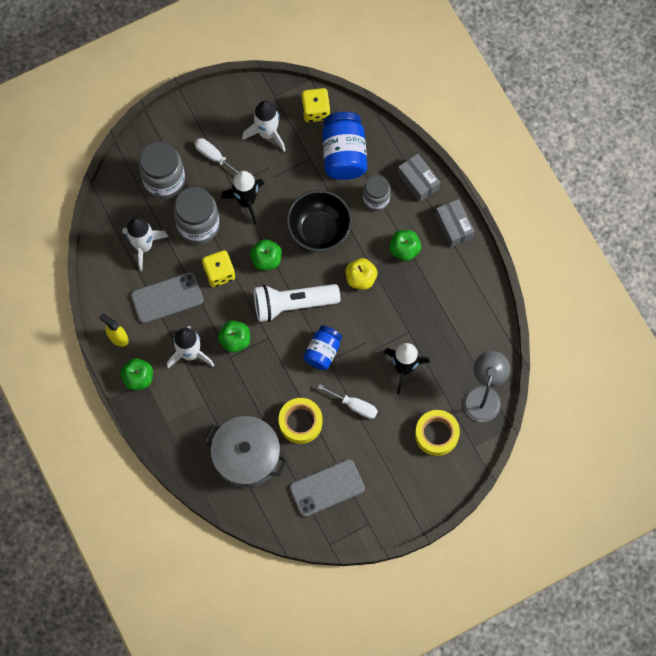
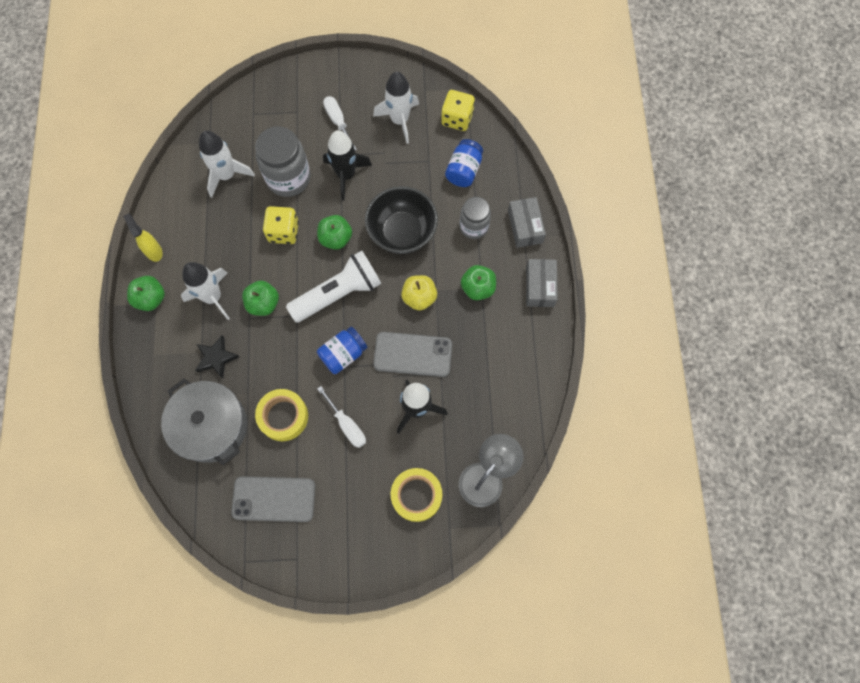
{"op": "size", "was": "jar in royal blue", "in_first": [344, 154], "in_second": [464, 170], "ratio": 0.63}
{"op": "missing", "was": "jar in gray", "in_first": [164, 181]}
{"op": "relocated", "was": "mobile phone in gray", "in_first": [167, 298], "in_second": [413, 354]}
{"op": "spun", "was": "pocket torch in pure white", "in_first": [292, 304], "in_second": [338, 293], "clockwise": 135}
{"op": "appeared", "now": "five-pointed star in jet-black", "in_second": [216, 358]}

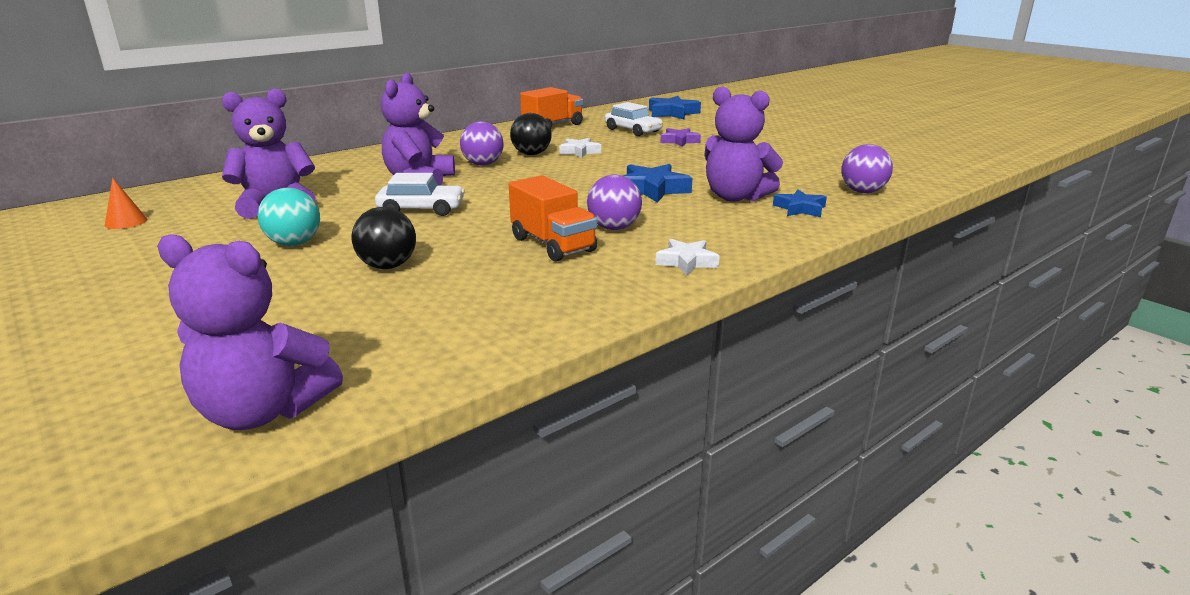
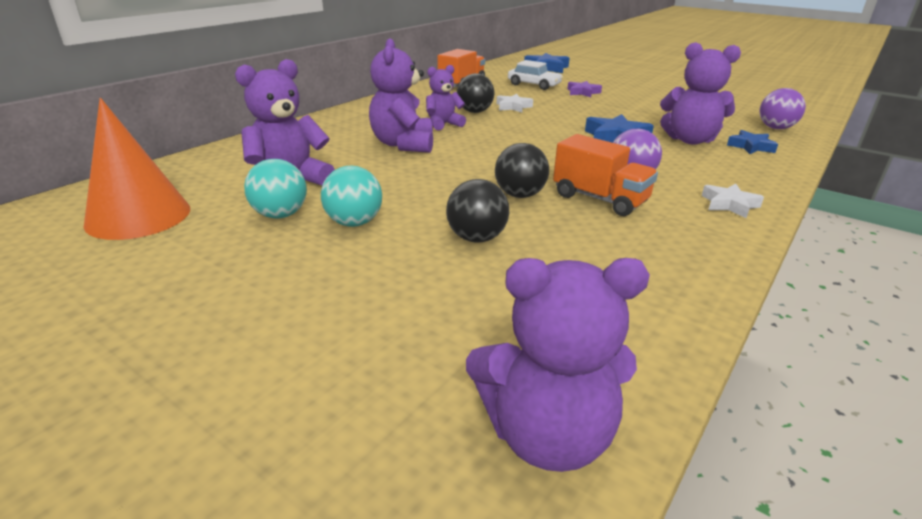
{"op": "exchanged", "was": "sphere in purple", "now": "stuffed bear in purple", "in_first": [483, 164], "in_second": [443, 124]}
{"op": "missing", "was": "automobile in pure white", "in_first": [421, 209]}
{"op": "size", "was": "solid cone in orange", "in_first": [126, 222], "in_second": [138, 216], "ratio": 2.32}
{"op": "appeared", "now": "sphere in jet-black", "in_second": [519, 195]}
{"op": "appeared", "now": "sphere in aqua", "in_second": [280, 215]}

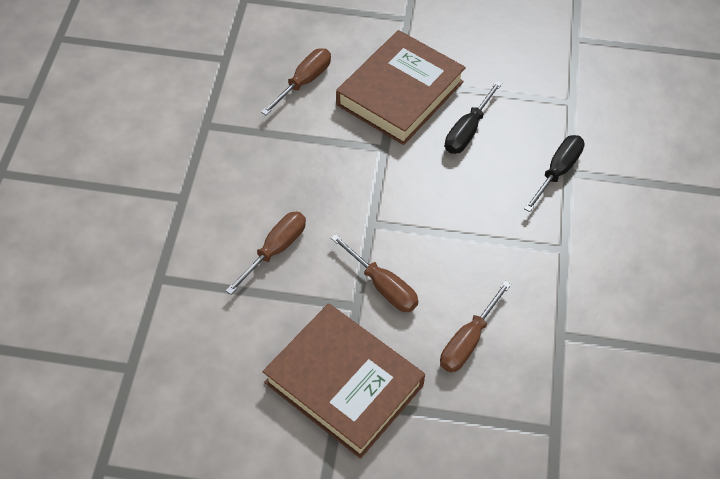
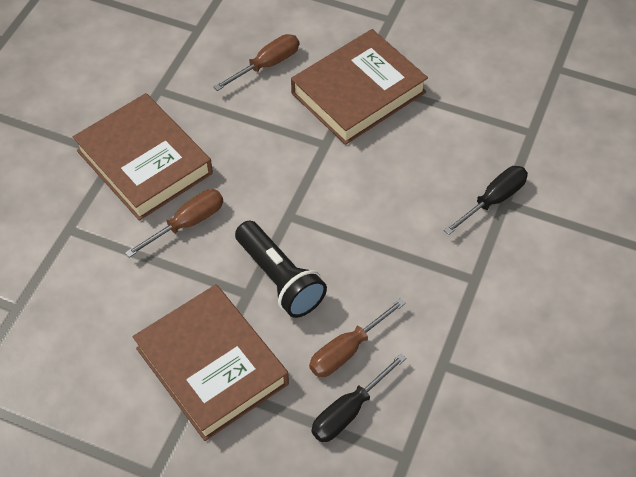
{"op": "relocated", "was": "hand screwdriver in jet-black", "in_first": [468, 130], "in_second": [349, 411]}
{"op": "exchanged", "was": "hand screwdriver in russet", "now": "pocket torch in jet-black", "in_first": [382, 286], "in_second": [280, 279]}
{"op": "appeared", "now": "hardcover in russet", "in_second": [144, 162]}

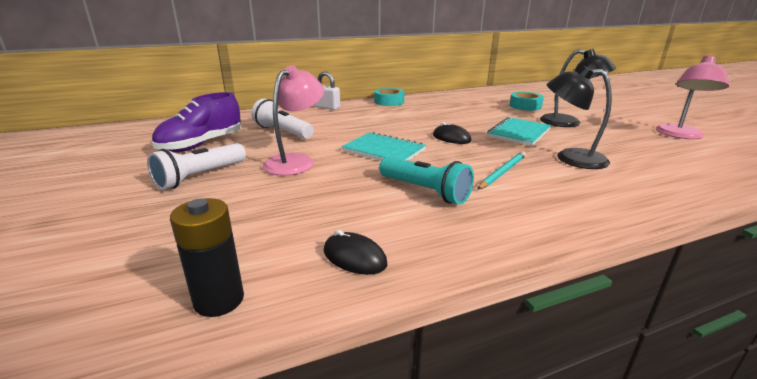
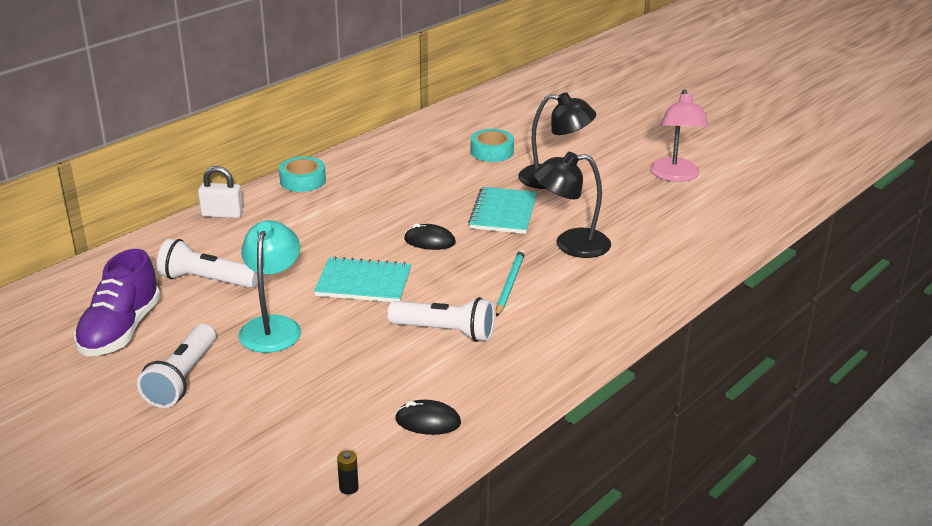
{"op": "colour", "was": "lamp in rose-pink", "now": "lamp in aqua", "in_first": [296, 161], "in_second": [273, 326]}
{"op": "colour", "was": "pocket torch in aqua", "now": "pocket torch in pure white", "in_first": [425, 191], "in_second": [445, 332]}
{"op": "size", "was": "AA battery in jet-black", "in_first": [219, 300], "in_second": [348, 488], "ratio": 0.47}

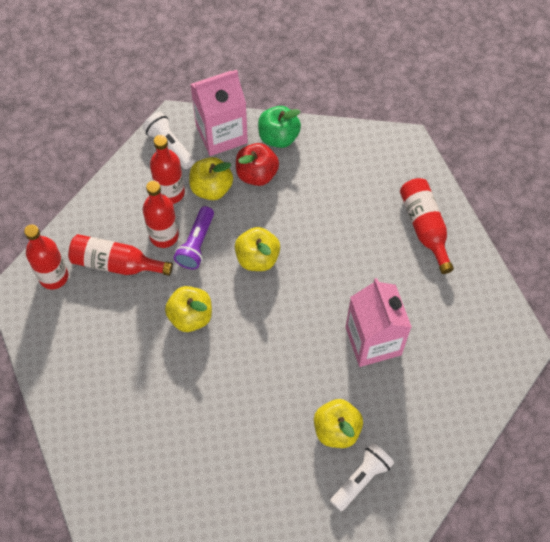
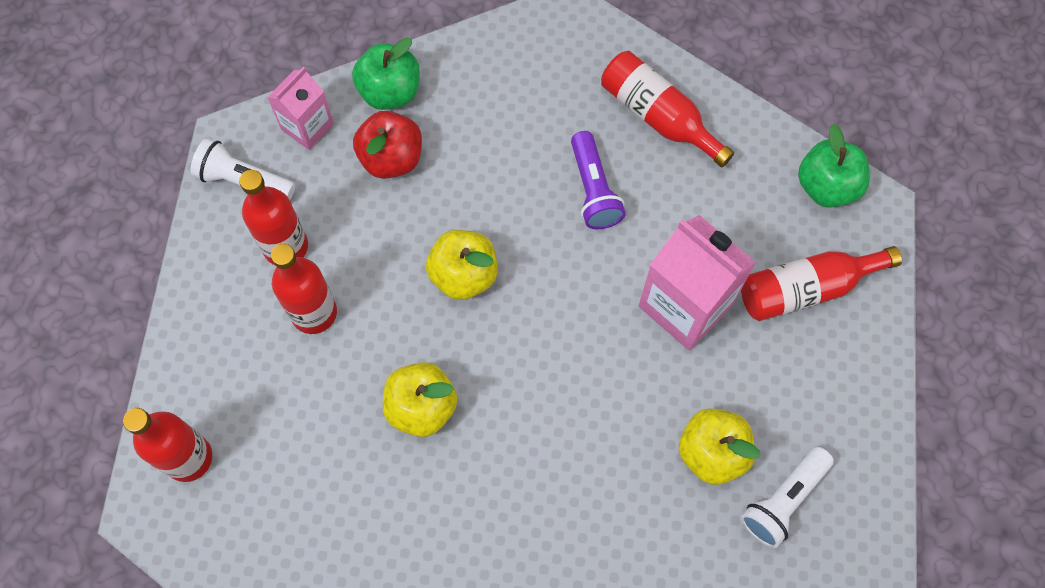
{"op": "size", "was": "juice carton in rose-pink", "in_first": [221, 134], "in_second": [307, 126], "ratio": 0.59}
{"op": "missing", "was": "apple fruit in golden", "in_first": [211, 188]}
{"op": "relocated", "was": "pocket torch in purple", "in_first": [196, 244], "in_second": [593, 190]}
{"op": "relocated", "was": "bottle in crimson", "in_first": [116, 263], "in_second": [806, 289]}
{"op": "spun", "was": "pocket torch in pure white", "in_first": [361, 479], "in_second": [783, 500], "clockwise": -150}
{"op": "appeared", "now": "apple fruit in leaf-green", "in_second": [826, 186]}

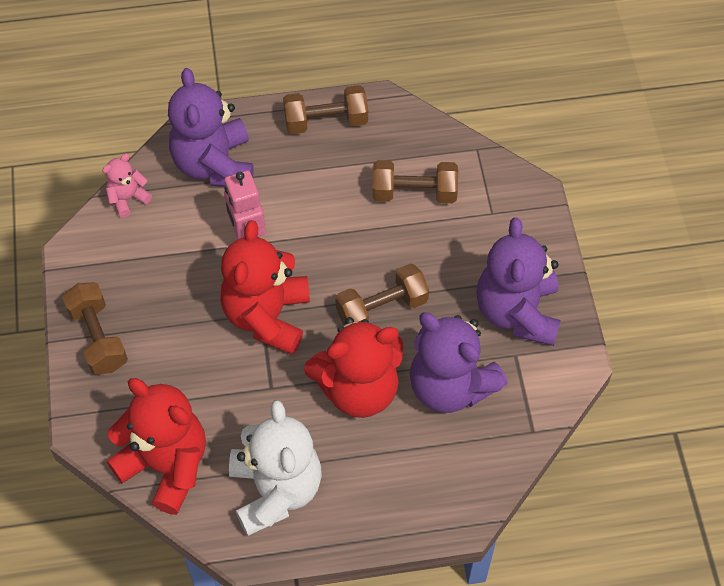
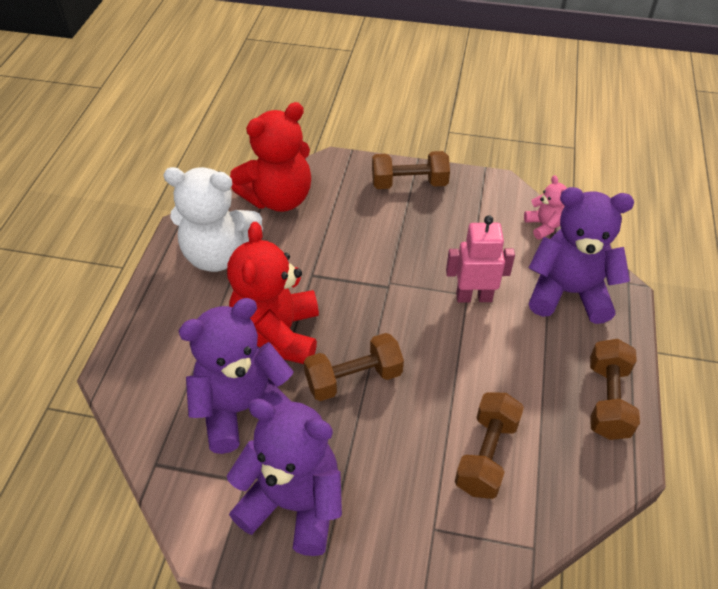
{"op": "missing", "was": "stuffed bear in crimson", "in_first": [267, 316]}
{"op": "spun", "was": "hand weight in russet", "in_first": [382, 308], "in_second": [353, 378], "clockwise": 75}

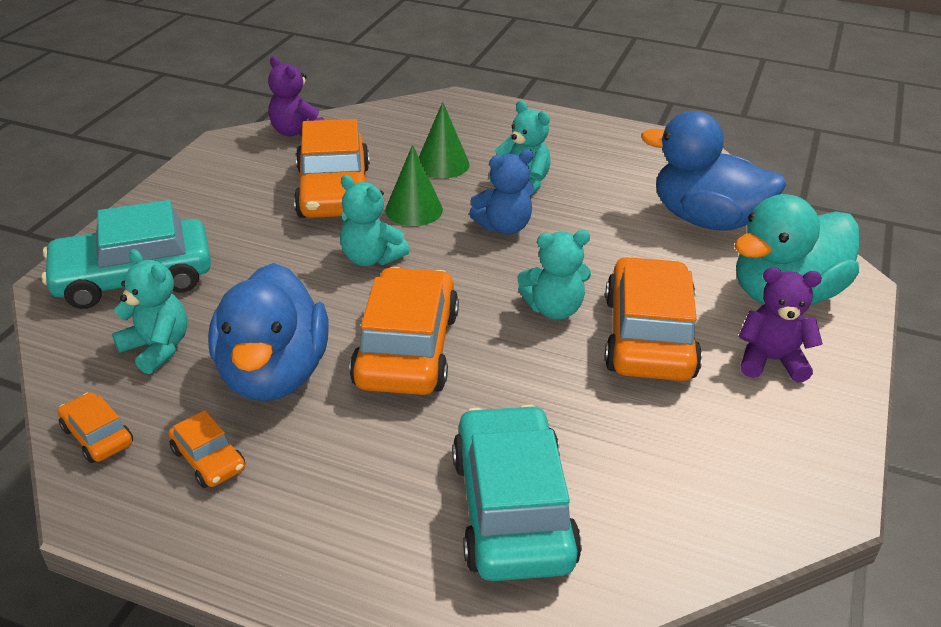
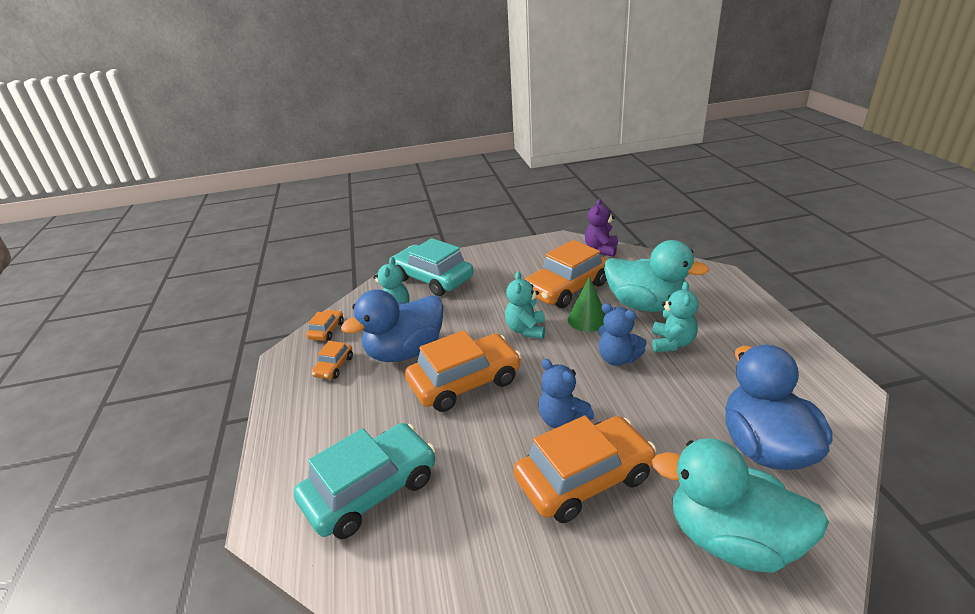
{"op": "exchanged", "was": "solid cone in leaf-green", "now": "duck in aqua", "in_first": [442, 164], "in_second": [646, 305]}
{"op": "colour", "was": "stuffed bear in aqua", "now": "stuffed bear in royal blue", "in_first": [554, 309], "in_second": [562, 419]}
{"op": "missing", "was": "stuffed bear in purple", "in_first": [771, 360]}

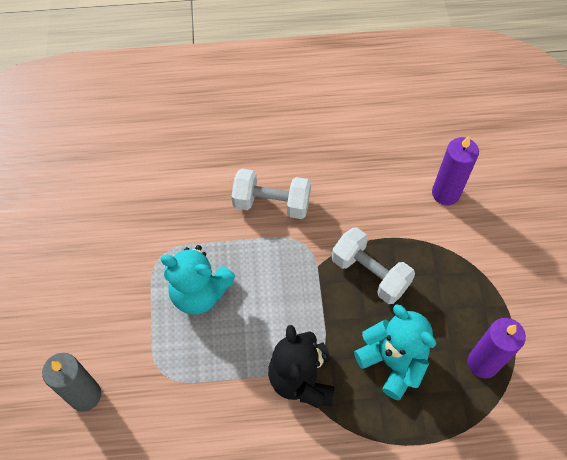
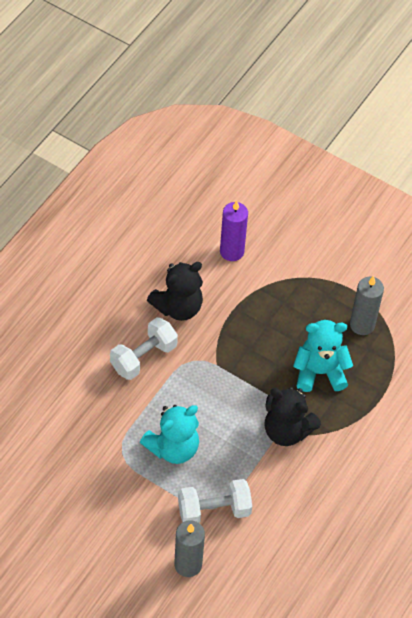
{"op": "relocated", "was": "hand weight in pure white", "in_first": [370, 274], "in_second": [214, 510]}
{"op": "colour", "was": "pillar candle in purple", "now": "pillar candle in gray", "in_first": [483, 363], "in_second": [362, 325]}
{"op": "appeared", "now": "stuffed bear in jet-black", "in_second": [178, 307]}

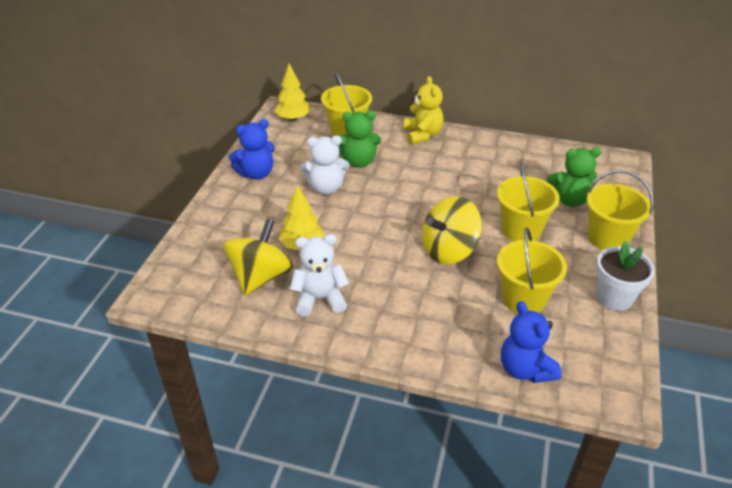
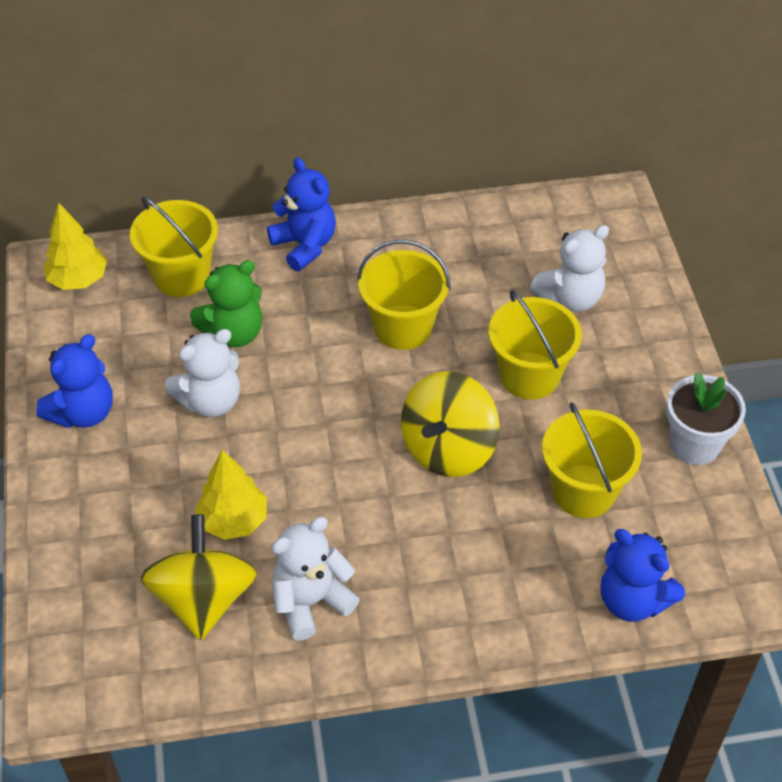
{"op": "colour", "was": "stuffed bear in golden", "now": "stuffed bear in royal blue", "in_first": [422, 135], "in_second": [305, 245]}
{"op": "colour", "was": "stuffed bear in leaf-green", "now": "stuffed bear in pure white", "in_first": [568, 200], "in_second": [570, 298]}
{"op": "relocated", "was": "bucket in golden", "in_first": [608, 238], "in_second": [403, 327]}

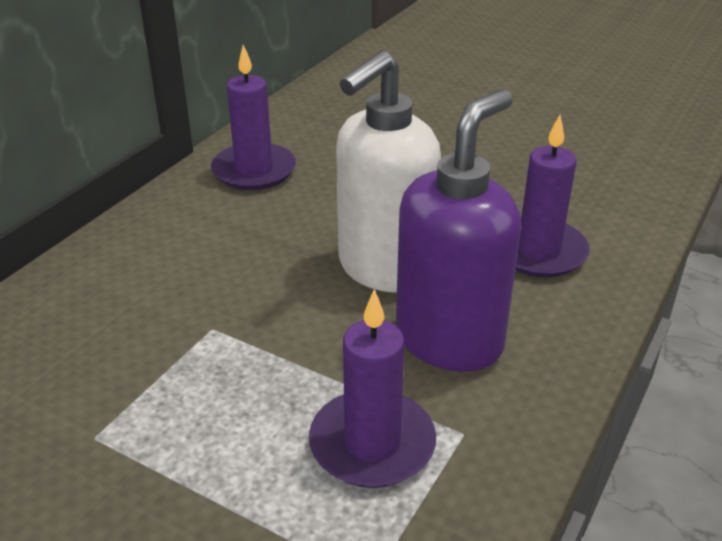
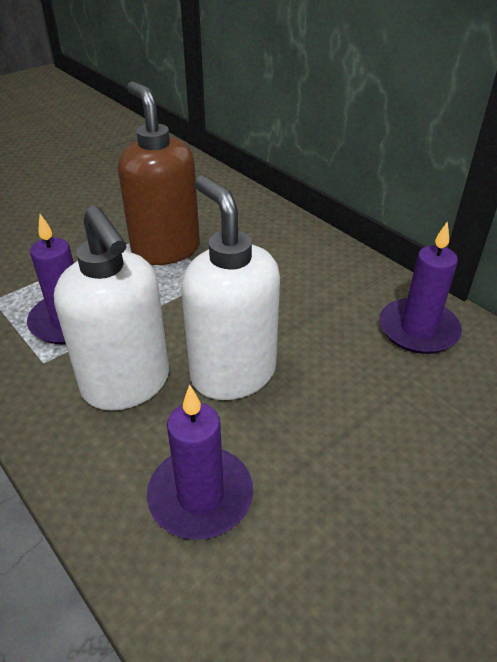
{"op": "colour", "was": "soap pump in purple", "now": "soap pump in pure white", "in_first": [450, 340], "in_second": [127, 384]}
{"op": "appeared", "now": "soap pump in russet", "in_second": [165, 249]}

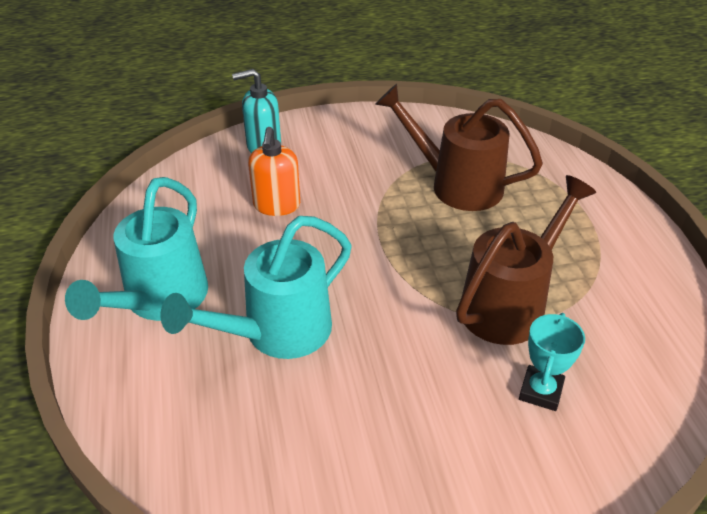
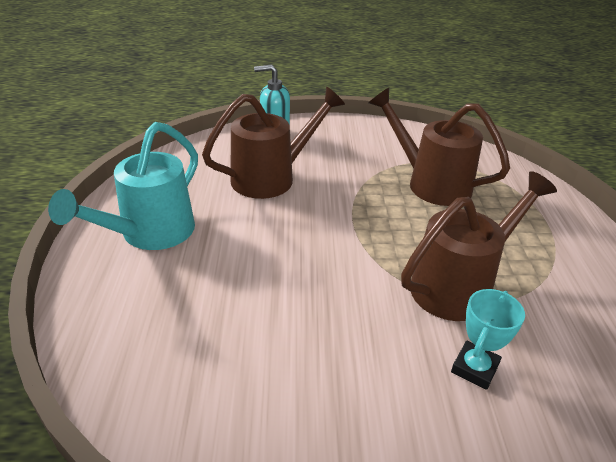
{"op": "exchanged", "was": "soap pump in orange", "now": "sprinkling can in russet", "in_first": [276, 205], "in_second": [271, 178]}
{"op": "missing", "was": "sprinkling can in aqua", "in_first": [277, 333]}

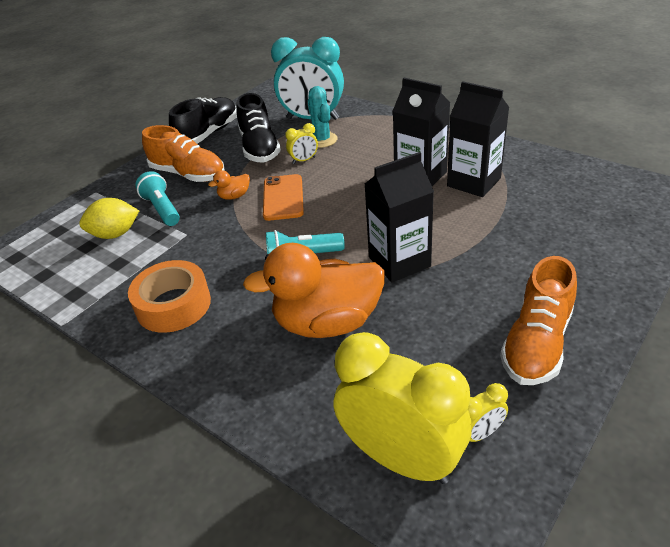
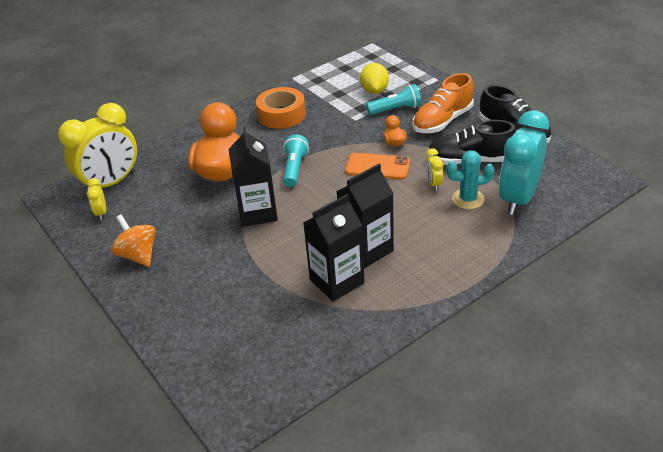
{"op": "exchanged", "was": "shoe in orange", "now": "whirligig in orange", "in_first": [536, 343], "in_second": [138, 255]}

